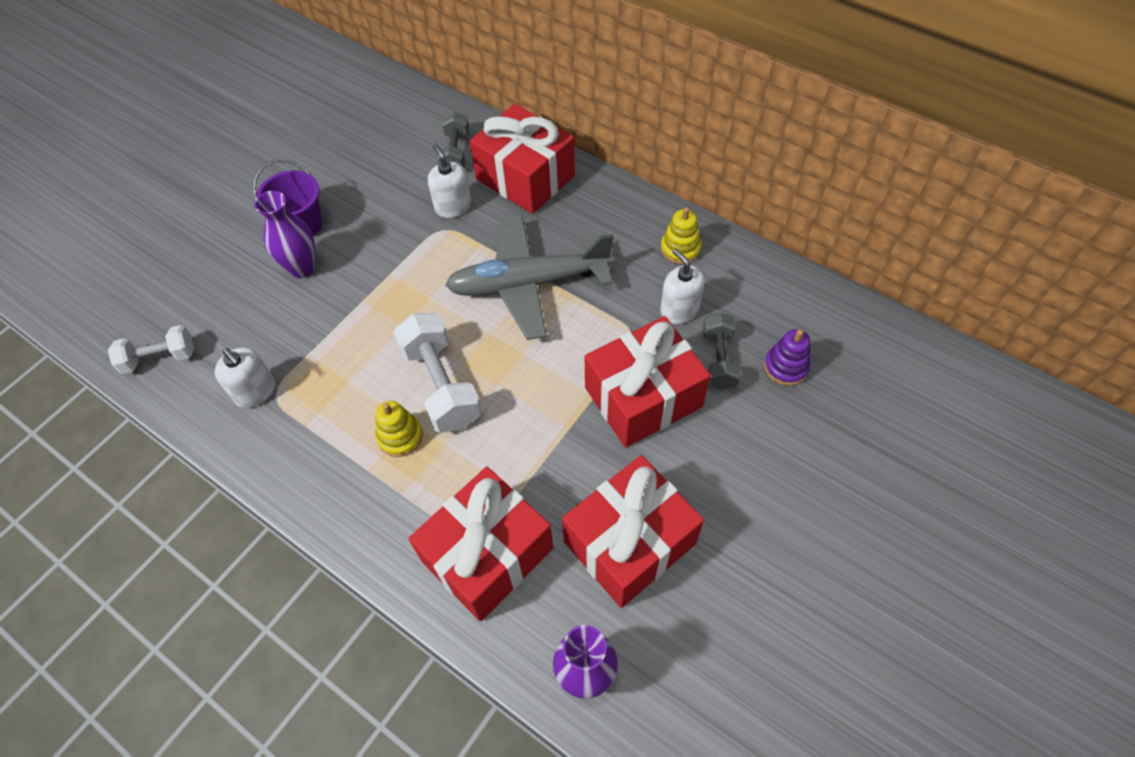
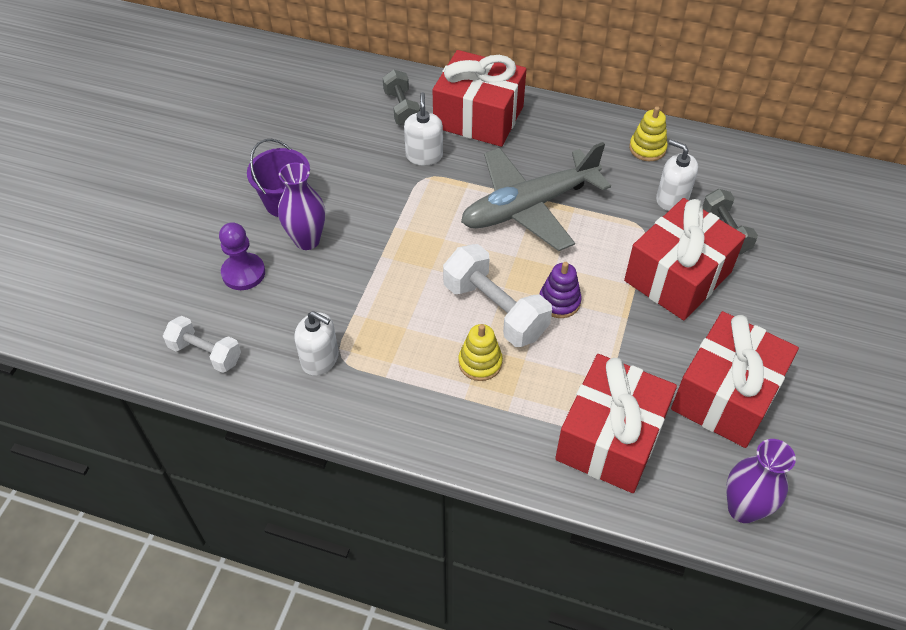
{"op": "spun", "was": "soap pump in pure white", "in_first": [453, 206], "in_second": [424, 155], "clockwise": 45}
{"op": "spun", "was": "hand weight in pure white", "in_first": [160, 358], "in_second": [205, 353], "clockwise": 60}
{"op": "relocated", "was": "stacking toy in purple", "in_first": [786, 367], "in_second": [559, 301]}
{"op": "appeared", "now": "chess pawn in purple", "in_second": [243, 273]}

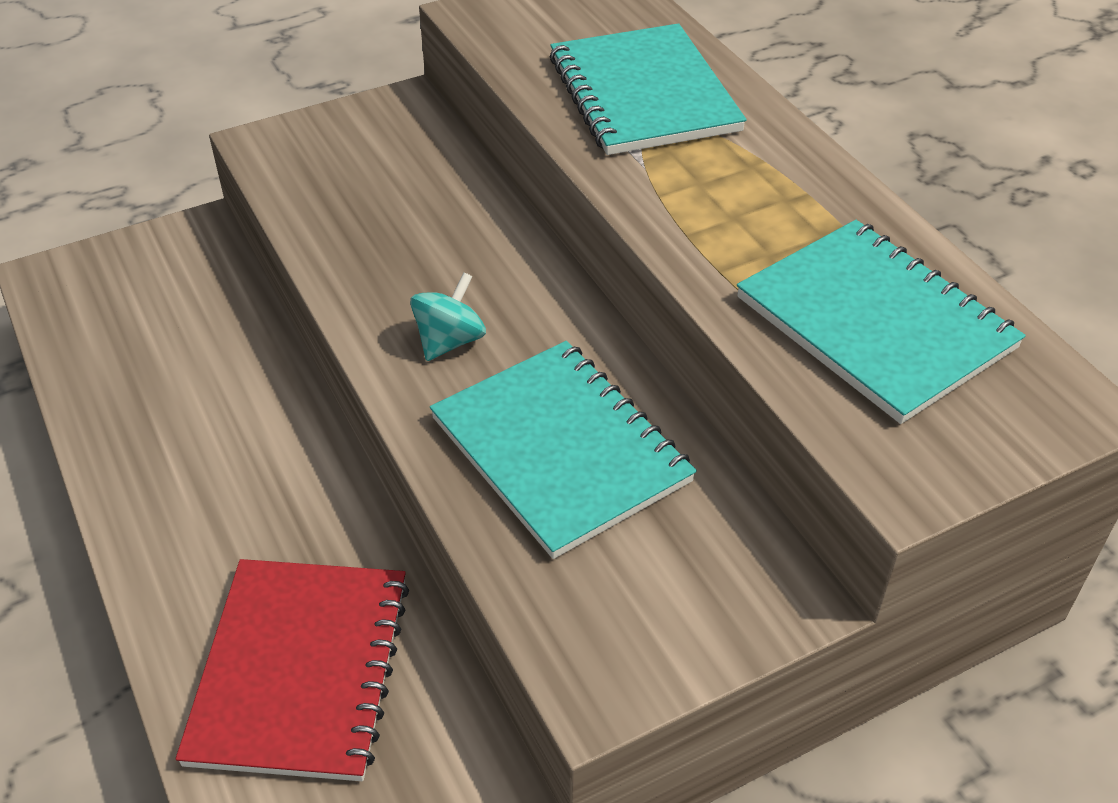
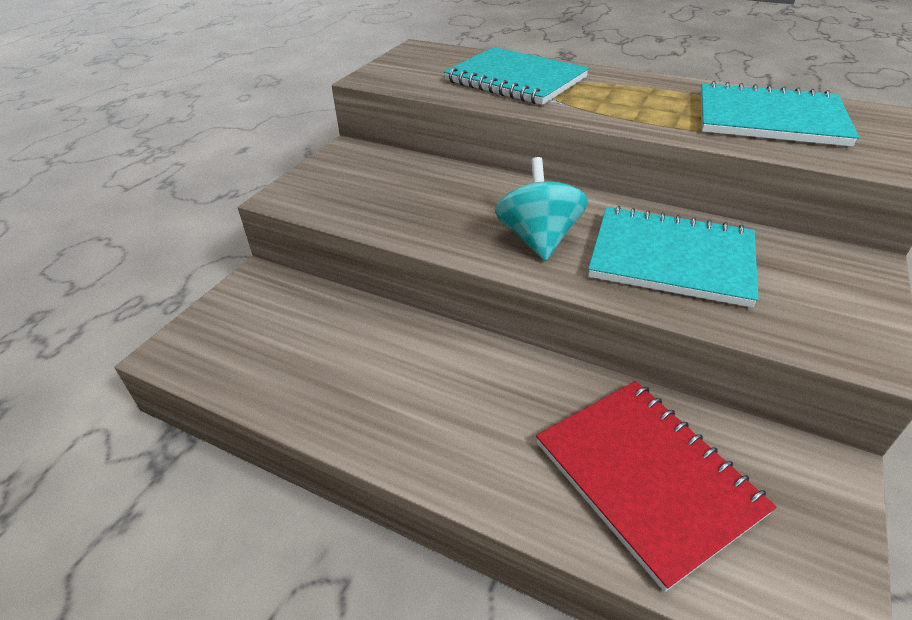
{"op": "size", "was": "whirligig in aqua", "in_first": [449, 341], "in_second": [538, 239], "ratio": 1.55}

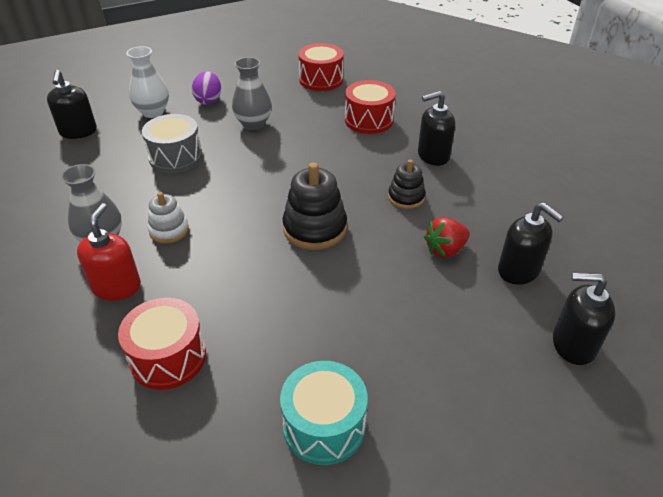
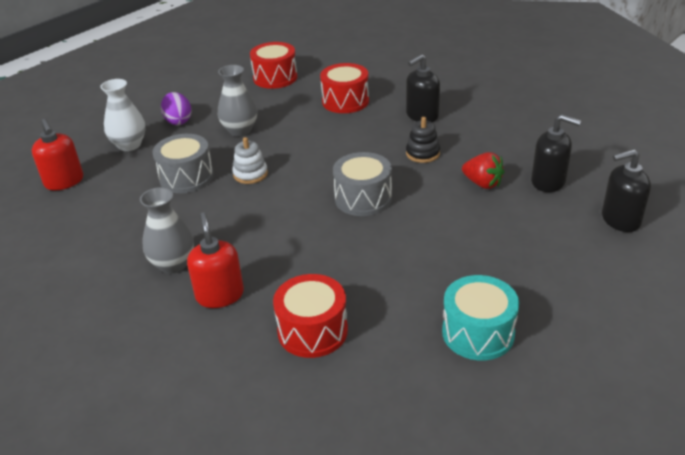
{"op": "colour", "was": "soap pump in jet-black", "now": "soap pump in crimson", "in_first": [78, 132], "in_second": [64, 182]}
{"op": "exchanged", "was": "stacking toy in jet-black", "now": "drum in gray", "in_first": [315, 228], "in_second": [363, 198]}
{"op": "relocated", "was": "stacking toy in pure white", "in_first": [169, 230], "in_second": [250, 174]}
{"op": "spun", "was": "berry in crimson", "in_first": [445, 250], "in_second": [482, 183], "clockwise": -90}

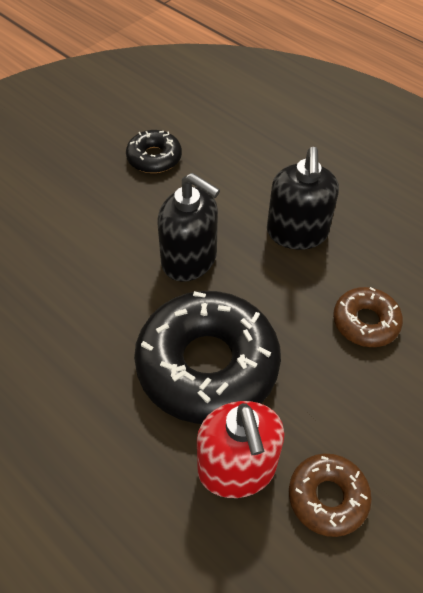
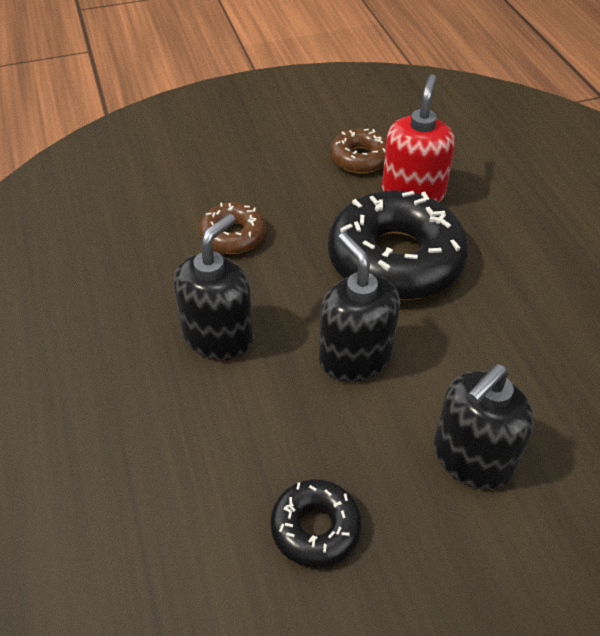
{"op": "appeared", "now": "soap pump in jet-black", "in_second": [472, 458]}

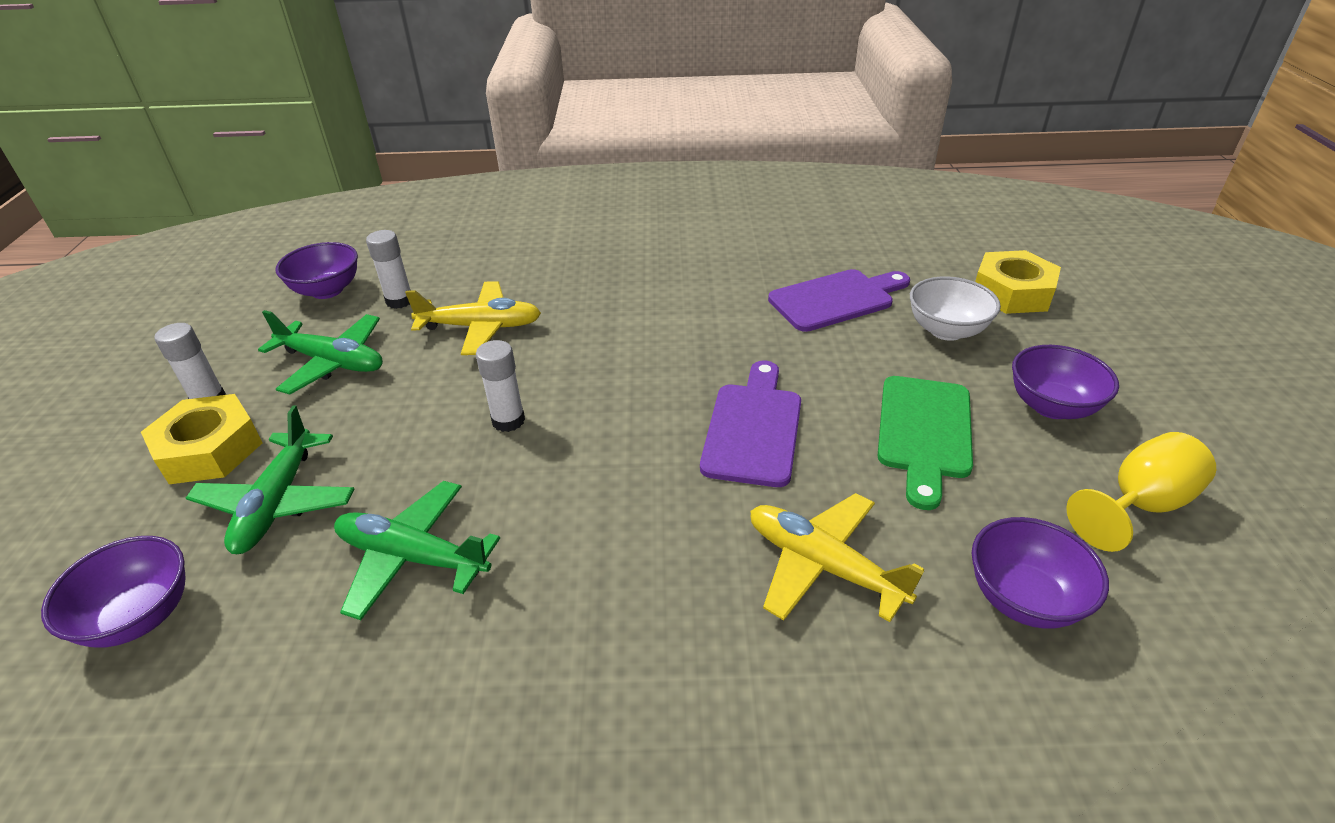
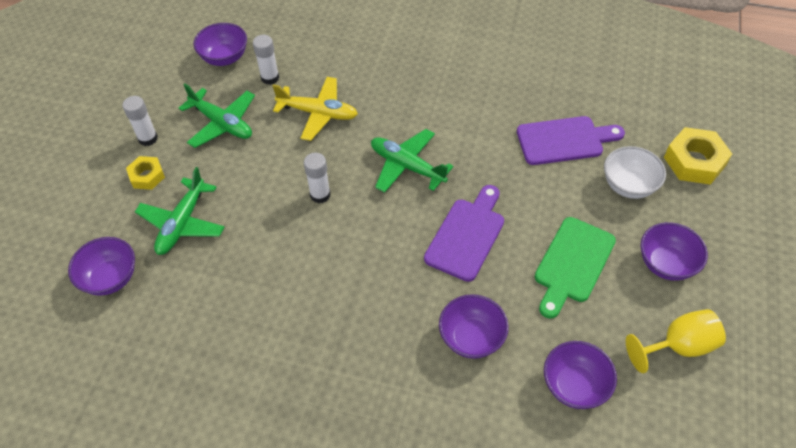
{"op": "size", "was": "nut in golden", "in_first": [209, 449], "in_second": [147, 176], "ratio": 0.6}
{"op": "relocated", "was": "toy plane in leaf-green", "in_first": [413, 557], "in_second": [407, 166]}
{"op": "exchanged", "was": "toy plane in golden", "now": "serving bowl in purple", "in_first": [823, 565], "in_second": [471, 338]}

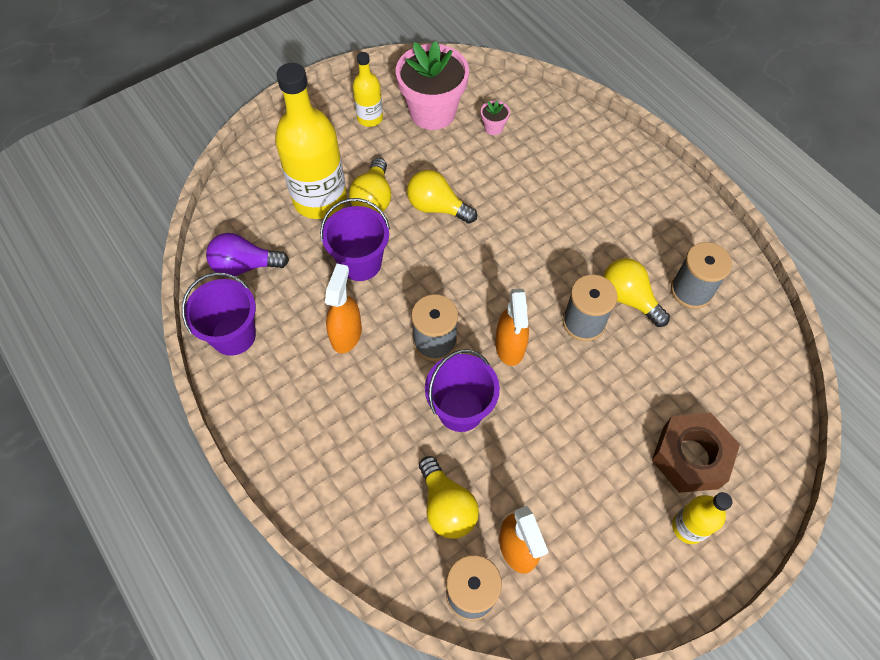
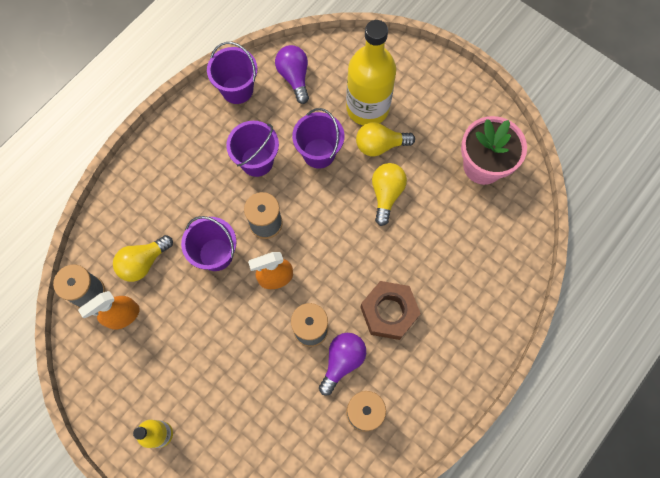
{"op": "missing", "was": "bottle in golden", "in_first": [370, 118]}
{"op": "missing", "was": "potted plant in rose-pink", "in_first": [493, 127]}
{"op": "colour", "was": "lightbulb in golden", "now": "lightbulb in purple", "in_first": [628, 298], "in_second": [342, 361]}
{"op": "exchanged", "was": "sprayer in orange", "now": "bucket in purple", "in_first": [346, 334], "in_second": [257, 161]}
{"op": "relocated", "was": "nut in russet", "in_first": [690, 457], "in_second": [389, 312]}

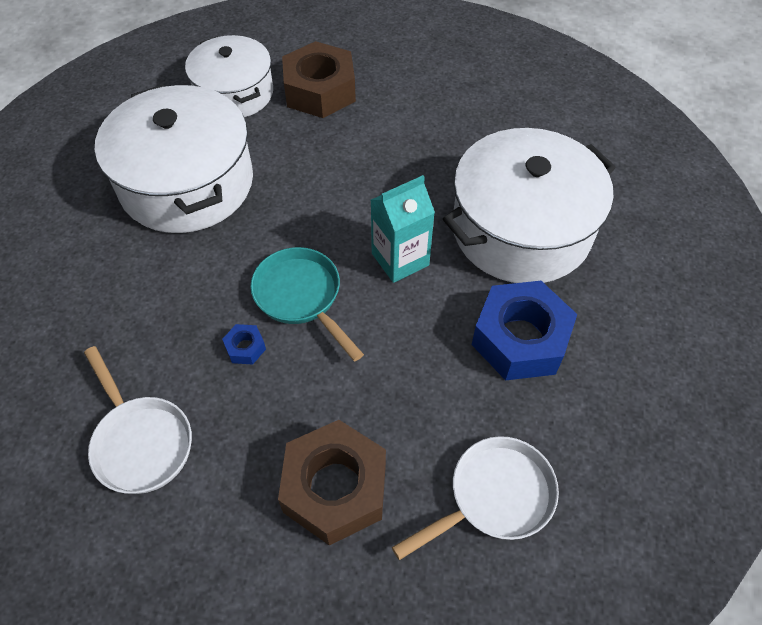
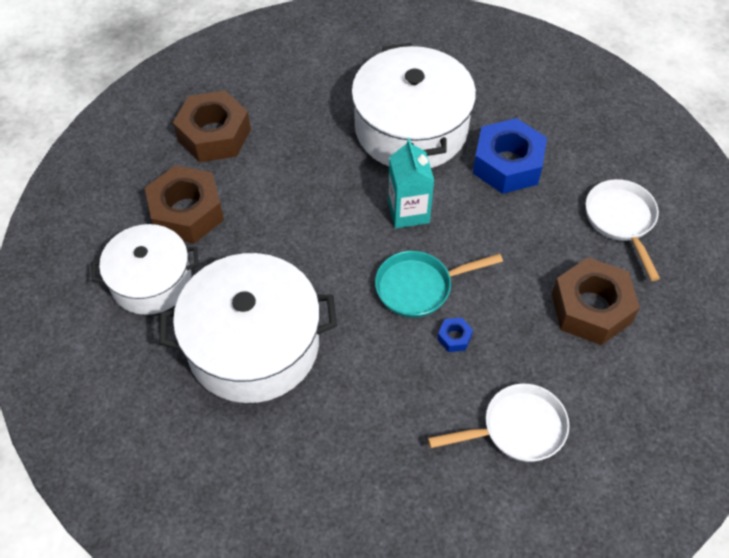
{"op": "appeared", "now": "nut in russet", "in_second": [214, 135]}

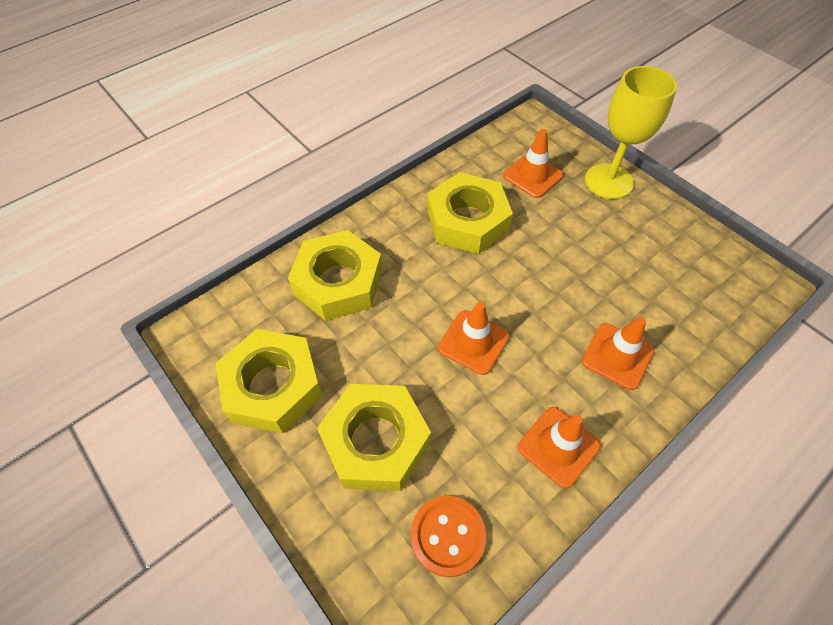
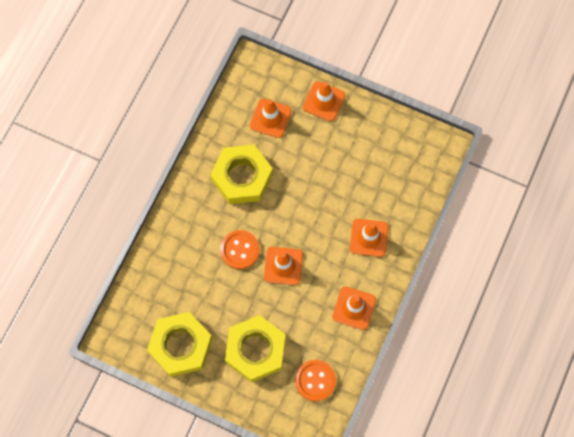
{"op": "exchanged", "was": "goblet in golden", "now": "traffic cone in orange", "in_first": [608, 181], "in_second": [324, 101]}
{"op": "missing", "was": "nut in golden", "in_first": [338, 282]}
{"op": "appeared", "now": "button in orange", "in_second": [240, 250]}

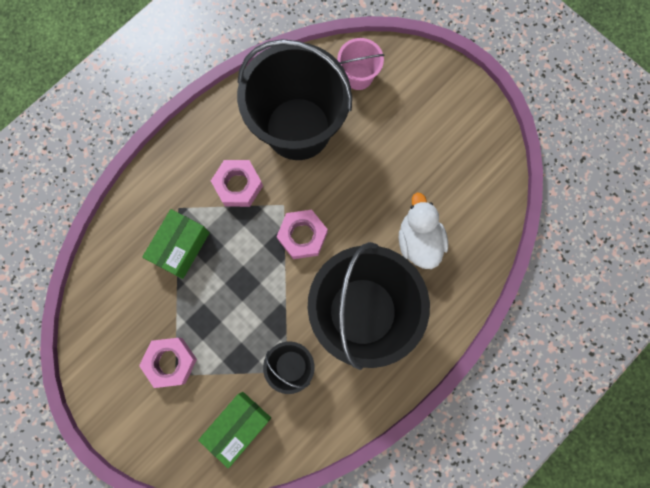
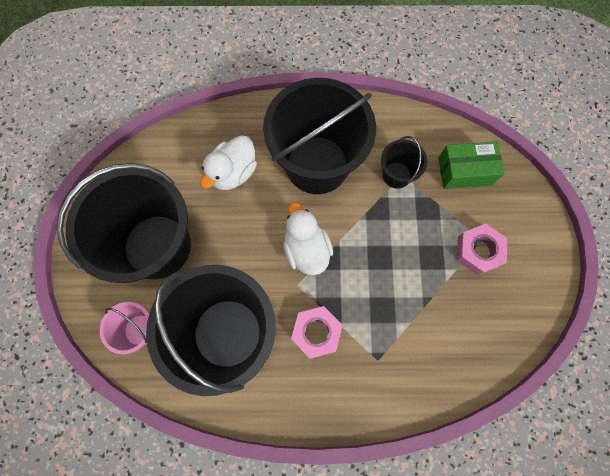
{"op": "missing", "was": "package in leaf-green", "in_first": [180, 247]}
{"op": "exchanged", "was": "nut in rose-pink", "now": "duck in pure white", "in_first": [302, 236], "in_second": [306, 249]}
{"op": "appeared", "now": "bucket in jet-black", "in_second": [157, 246]}

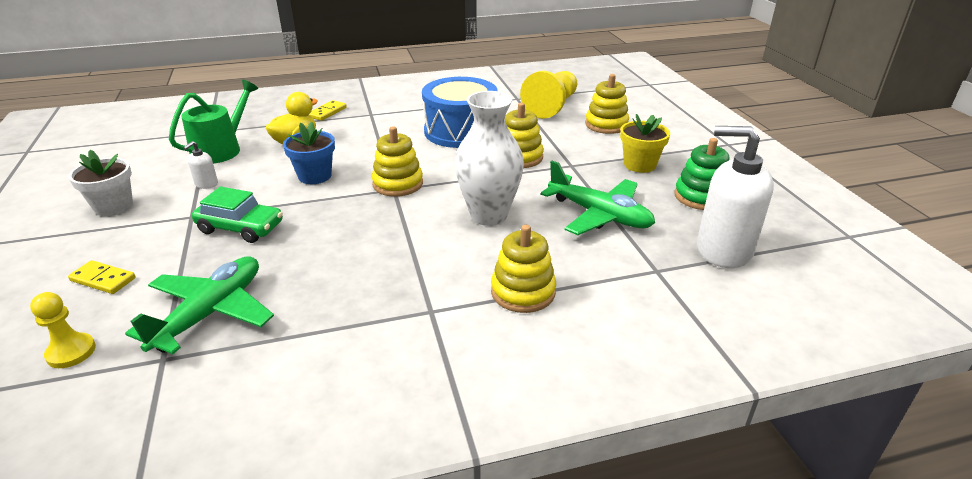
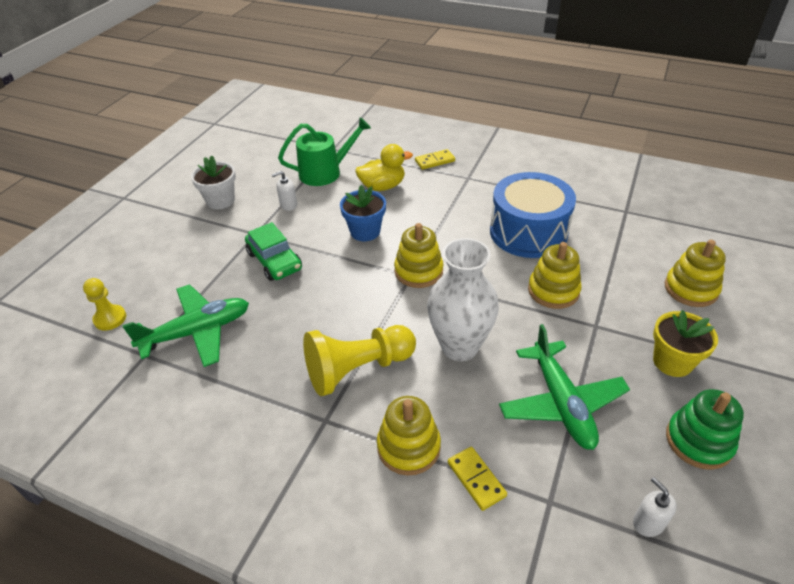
{"op": "relocated", "was": "chess pawn in golden", "in_first": [552, 106], "in_second": [358, 369]}
{"op": "size", "was": "soap pump in pure white", "in_first": [723, 250], "in_second": [648, 523], "ratio": 0.42}
{"op": "relocated", "was": "domino in golden", "in_first": [103, 279], "in_second": [476, 479]}

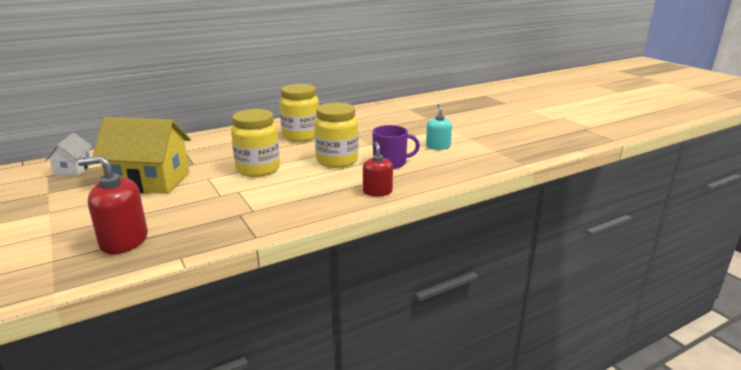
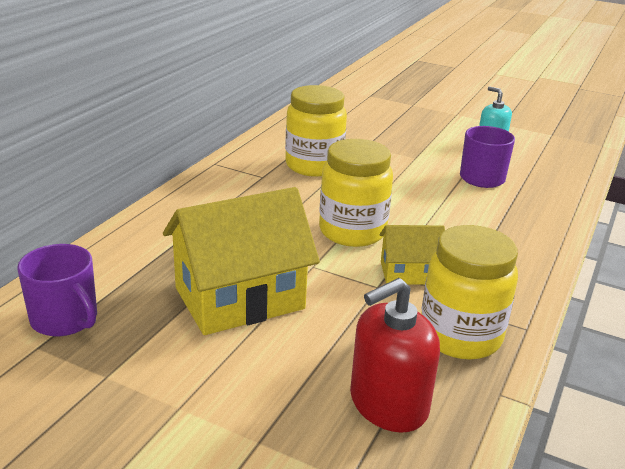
{"op": "relocated", "was": "jar in golden", "in_first": [337, 161], "in_second": [460, 336]}
{"op": "exchanged", "was": "cottage in pure white", "now": "coffee mug in purple", "in_first": [73, 169], "in_second": [65, 319]}
{"op": "missing", "was": "soap pump in crimson", "in_first": [377, 191]}
{"op": "appeared", "now": "cottage in golden", "in_second": [408, 273]}

